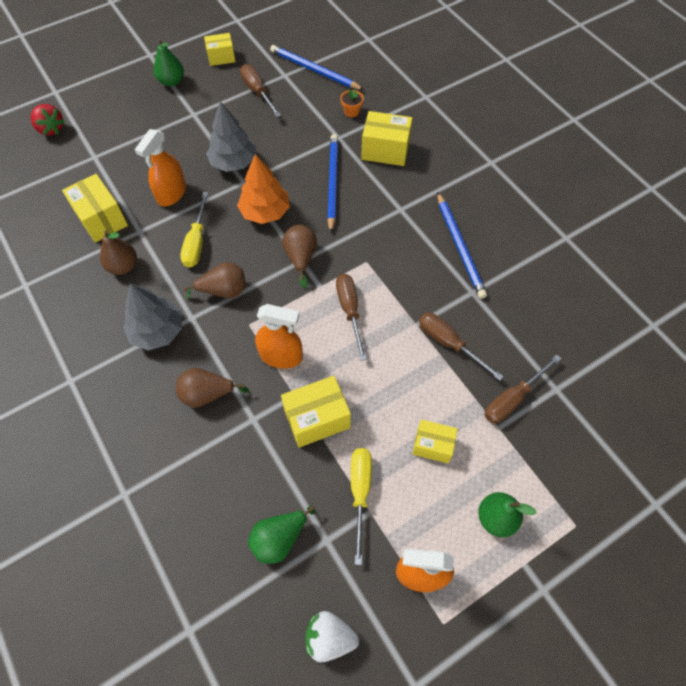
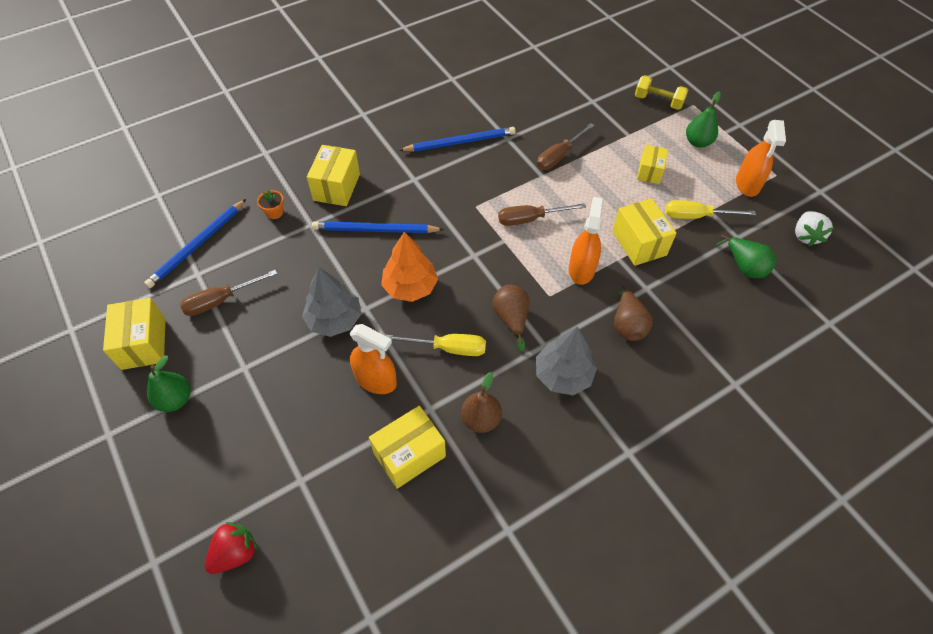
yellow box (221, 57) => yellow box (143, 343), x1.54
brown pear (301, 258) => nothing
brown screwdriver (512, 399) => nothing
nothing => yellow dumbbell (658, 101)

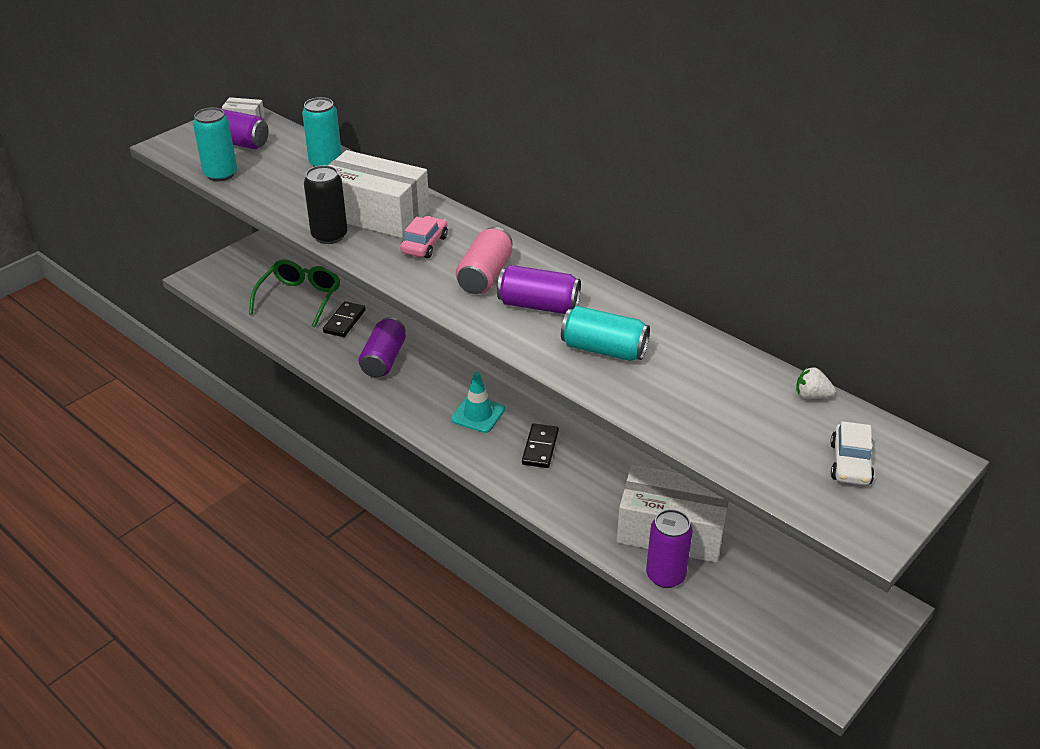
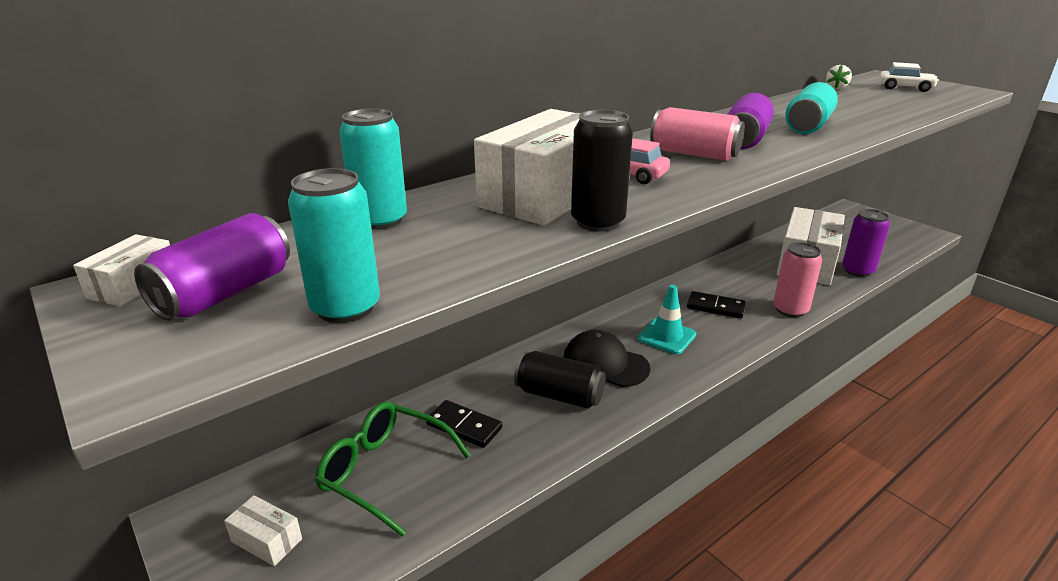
purple can (384, 360) => black can (559, 395)
nothing => white box (266, 540)
nothing => black cap (605, 364)
nothing => pink can (790, 310)

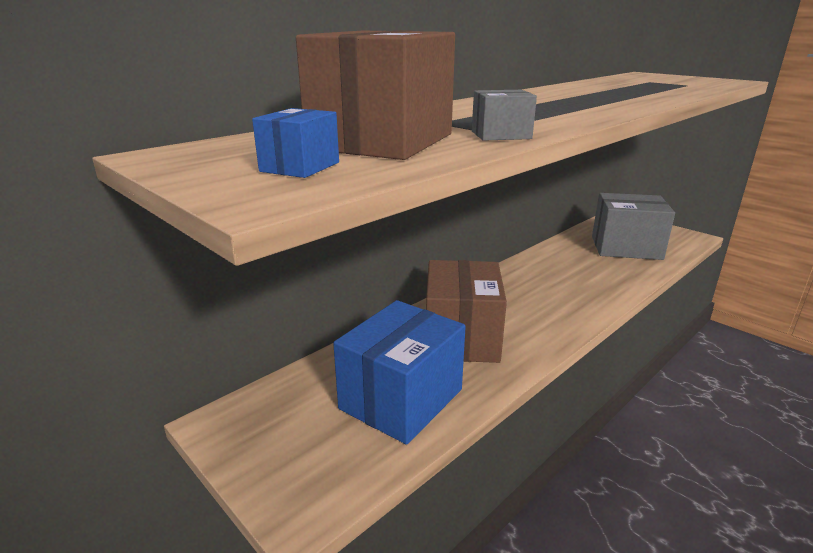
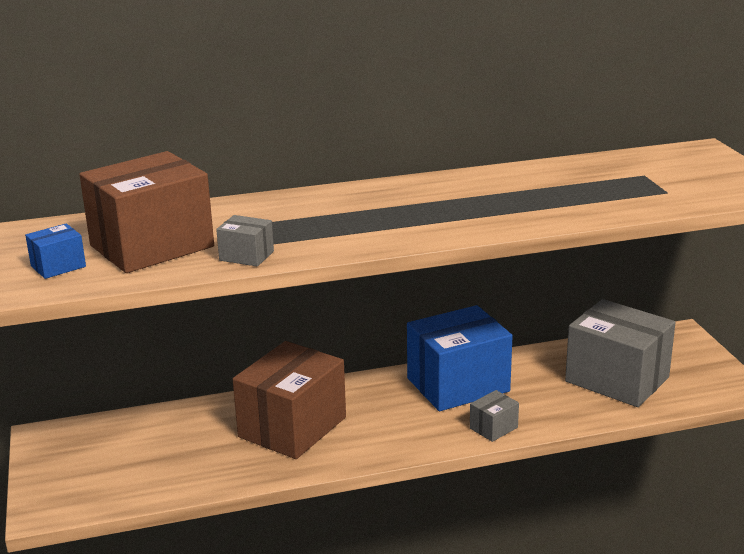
blue box (401, 399) => blue box (458, 385), shifted
nothing => grey box (493, 428)

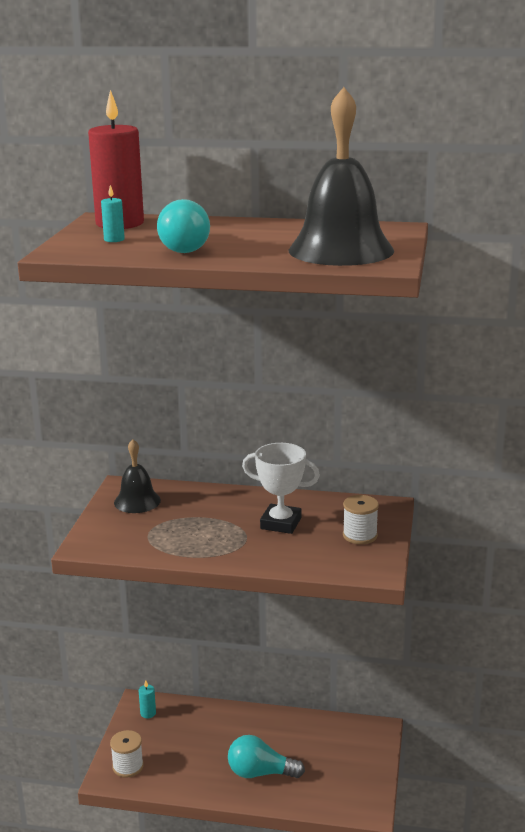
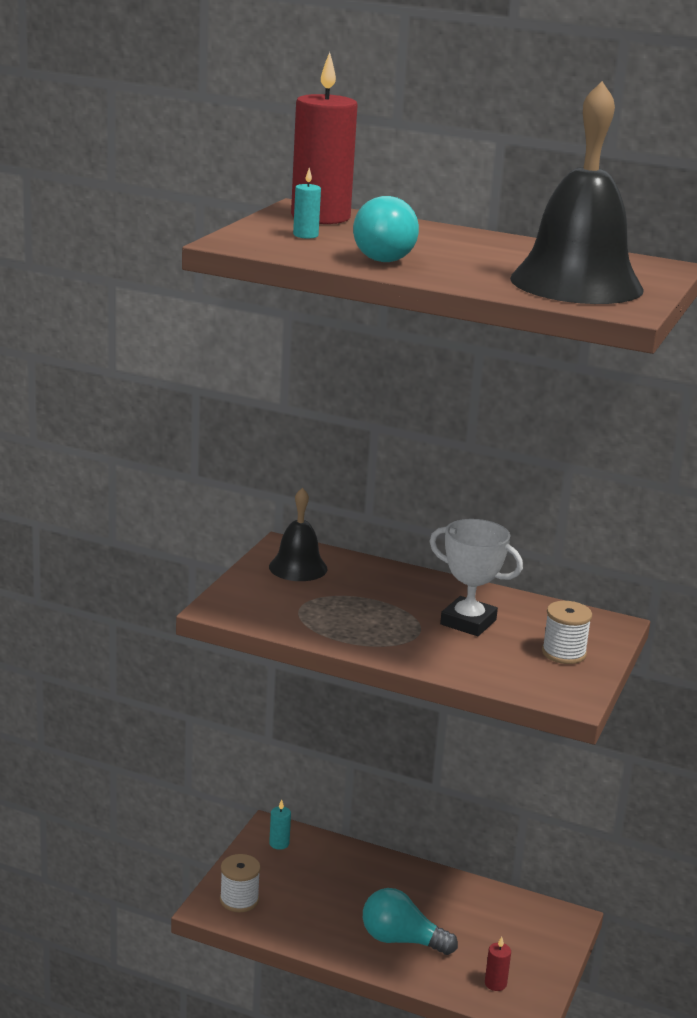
nothing => red candle (495, 983)

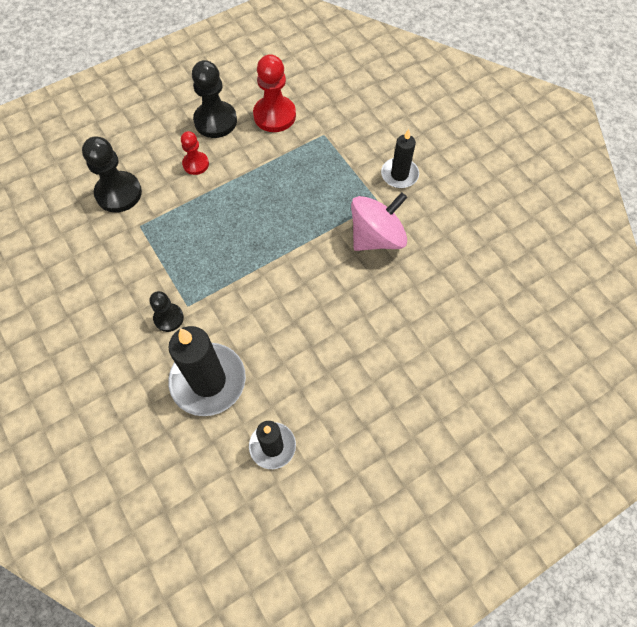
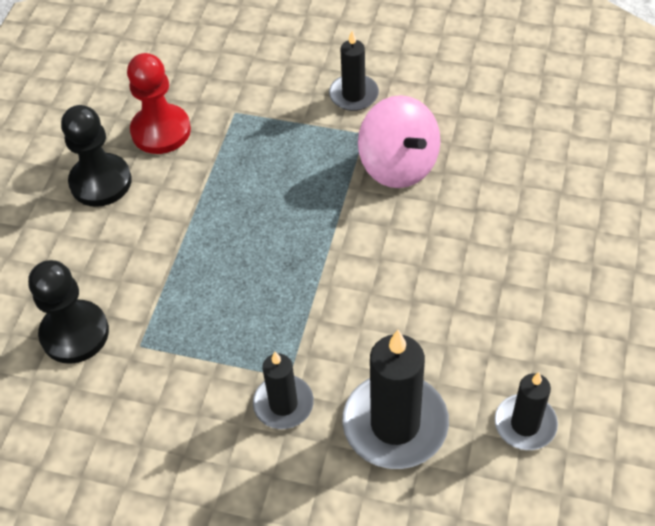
black pawn (168, 318) => black candle (283, 404)
red pawn (196, 164) => nothing
pink spinning top (376, 237) => pink spinning top (398, 165), 135 degrees clockwise

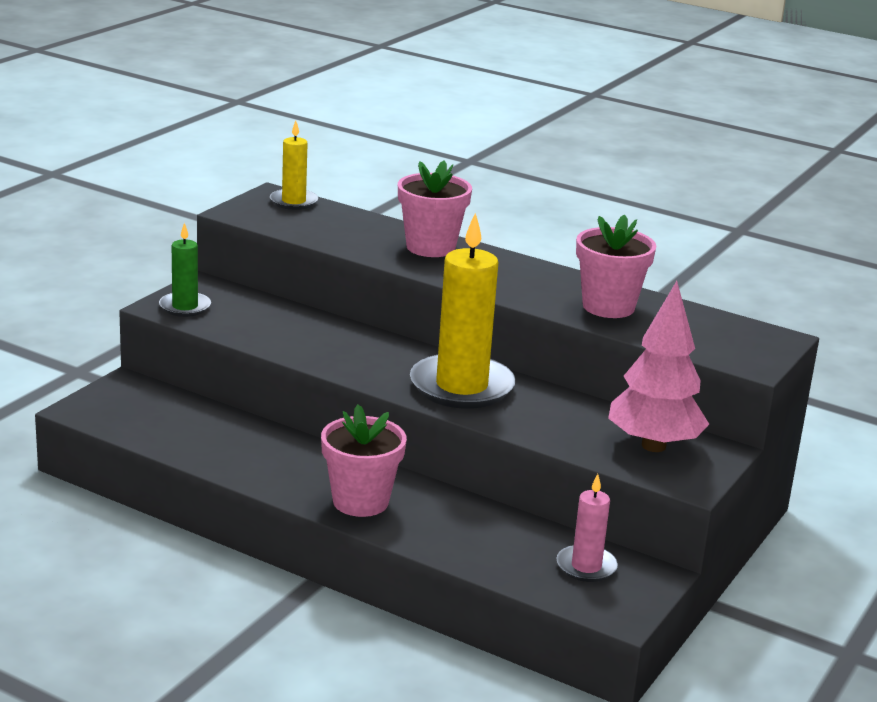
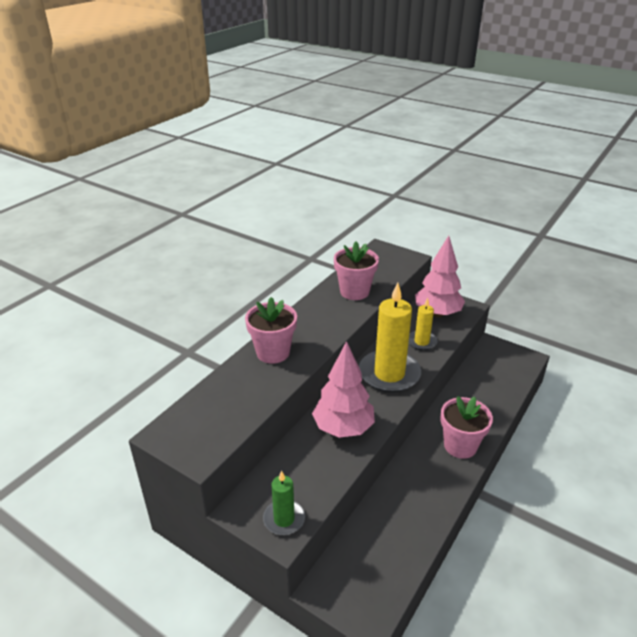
yellow candle (293, 202) => yellow candle (421, 342), shifted
pink candle (586, 566) => nothing
nothing => pink tree (343, 428)

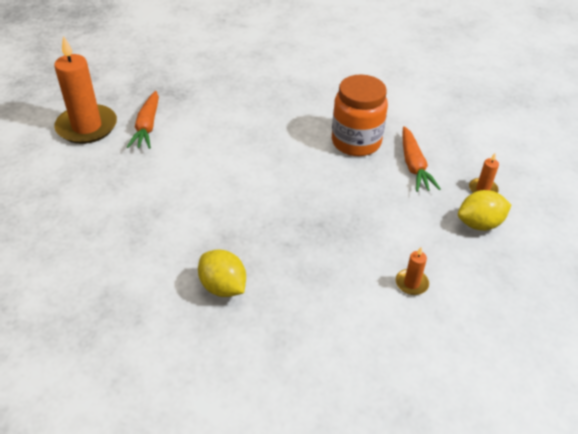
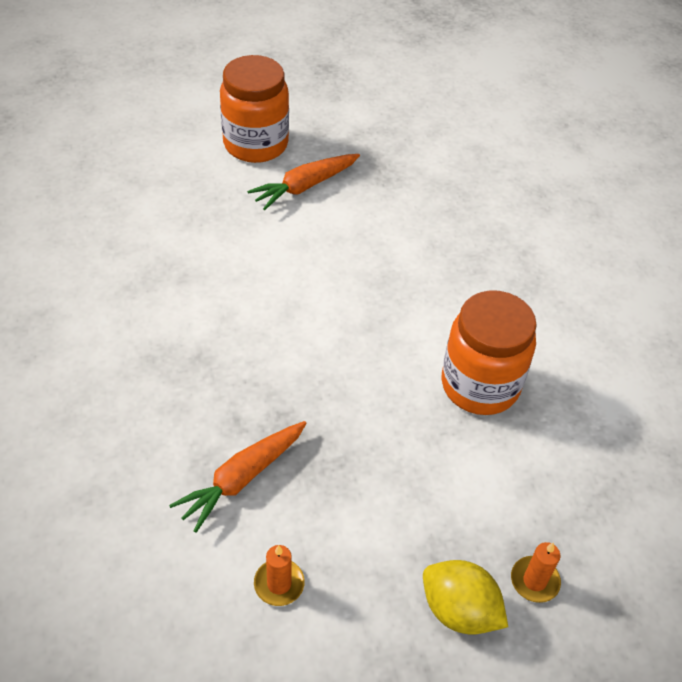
orange candle (87, 127) => orange jar (256, 144)
yellow lemon (223, 287) => nothing
orange carrot (414, 165) => orange carrot (242, 478), shifted

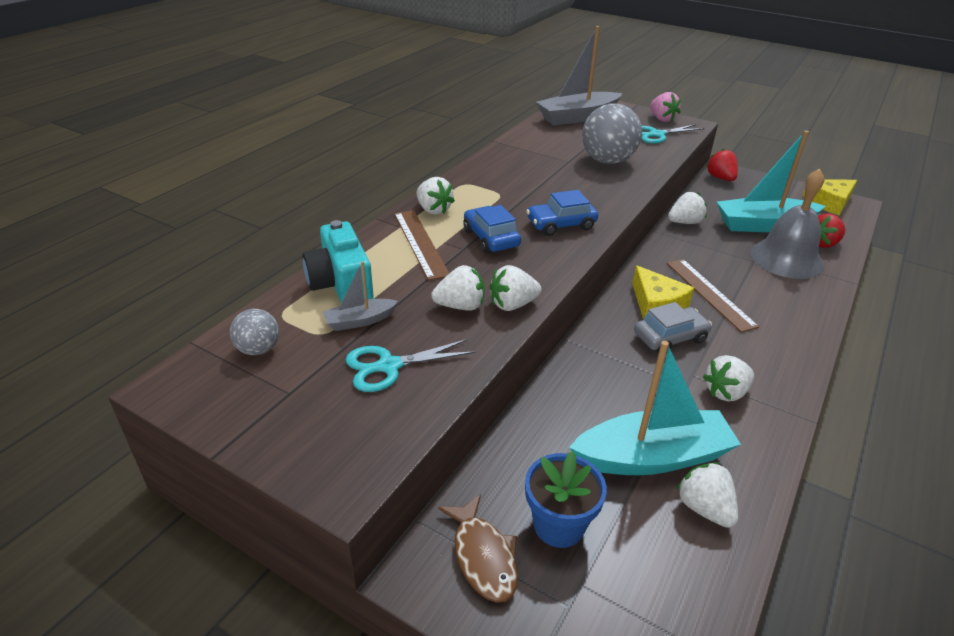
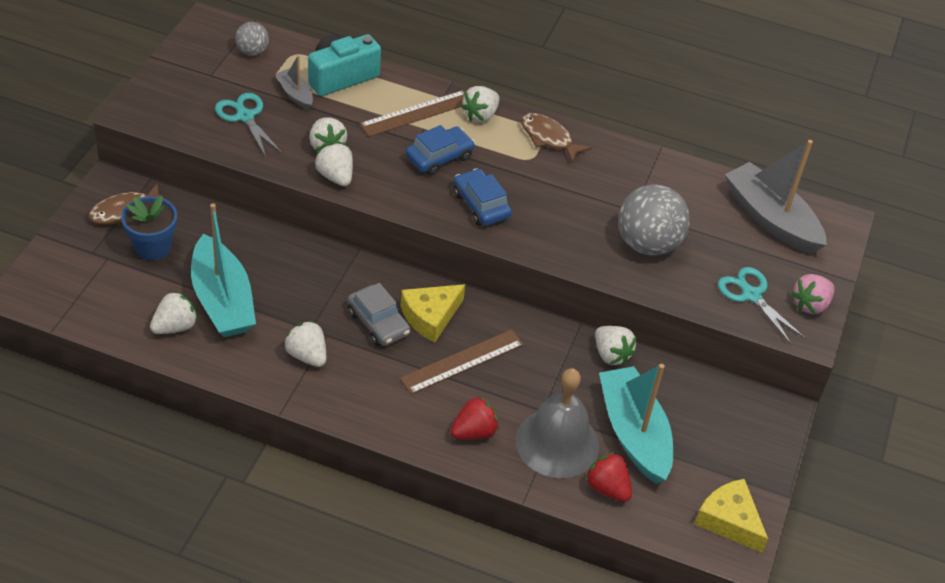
red strawberry (720, 178) => red strawberry (474, 432), shifted
nothing => brown fish (548, 138)

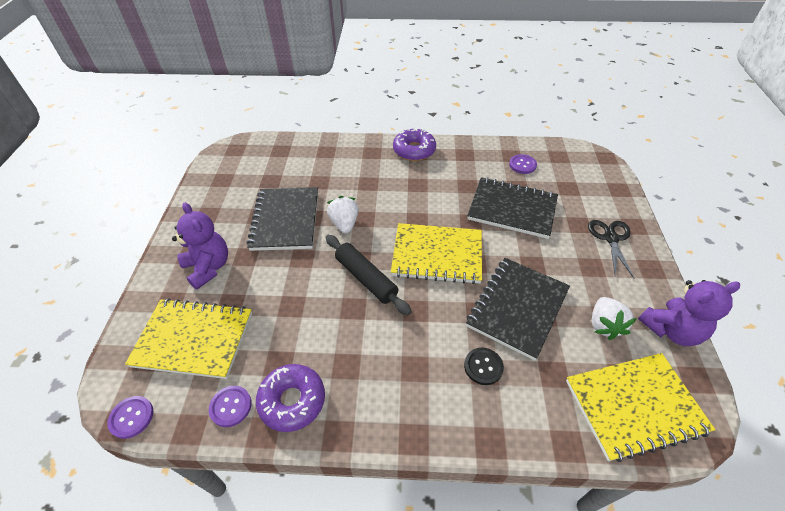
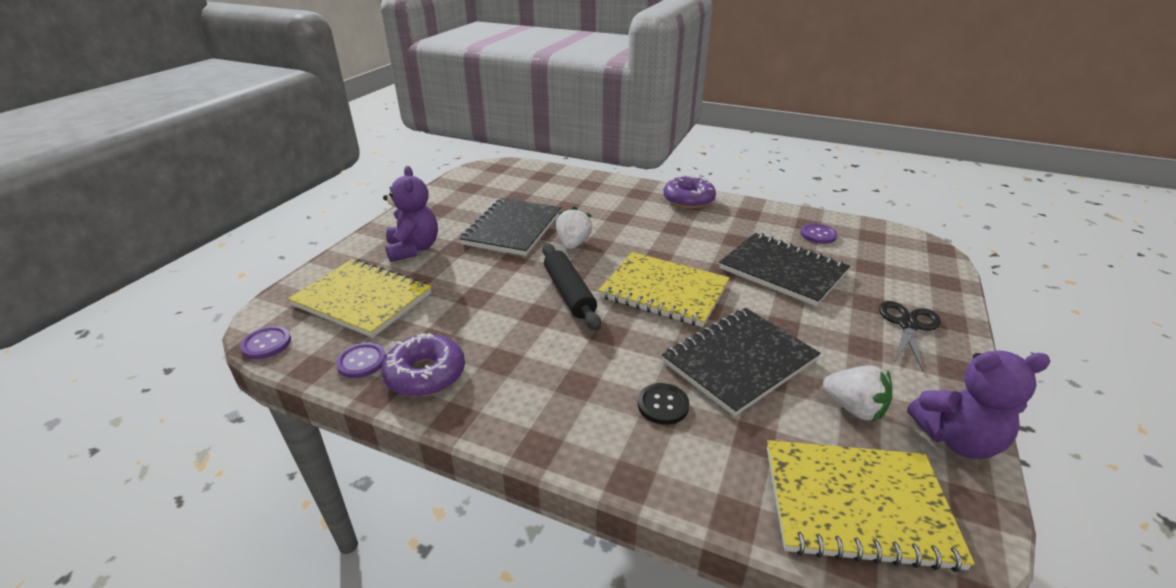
white strawberry (604, 325) => white strawberry (854, 408), 75 degrees counterclockwise

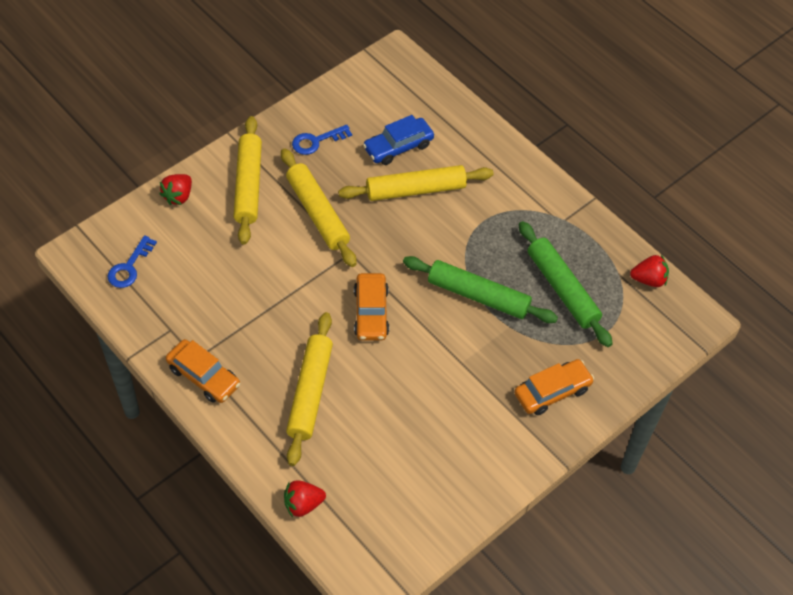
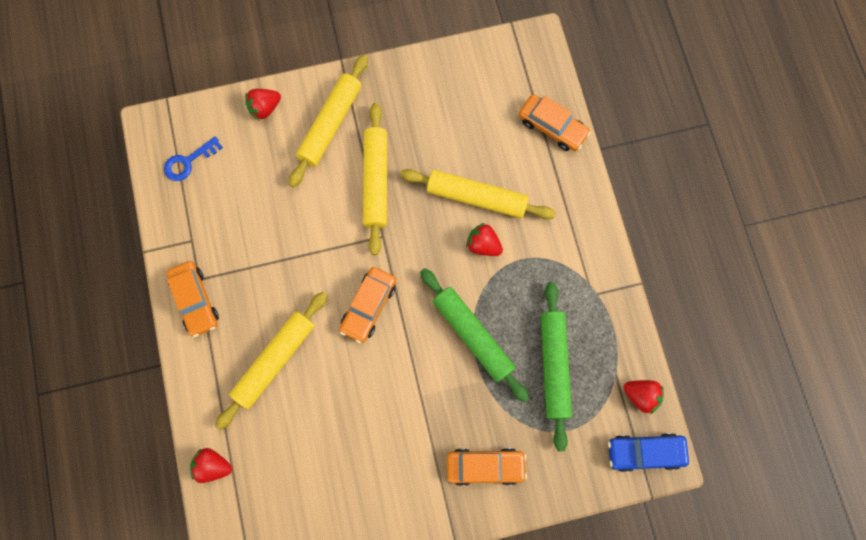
blue key (316, 141) => nothing
blue car (398, 147) => blue car (645, 452), shifted
nothing => red strawberry (483, 245)
nothing => orange car (552, 127)

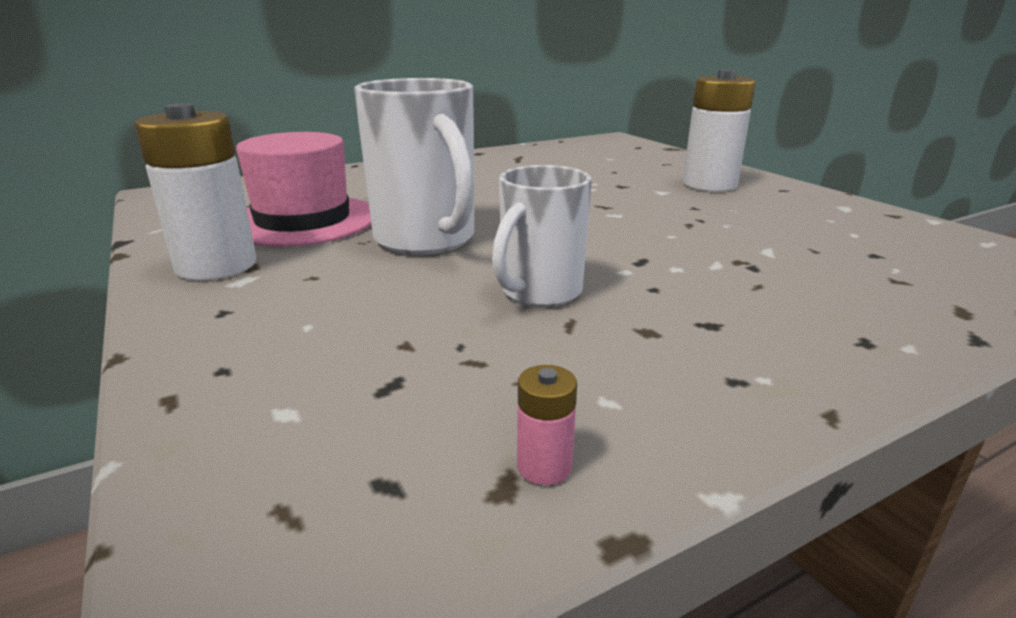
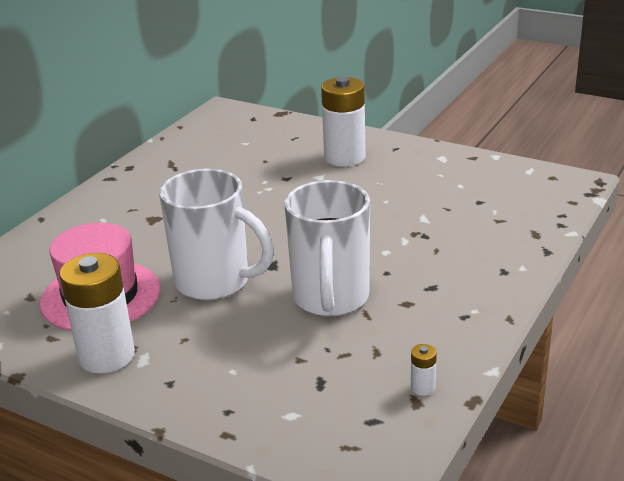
white mug (539, 293) => white mug (330, 299), x1.52
pink battery (544, 466) => white battery (423, 387)

